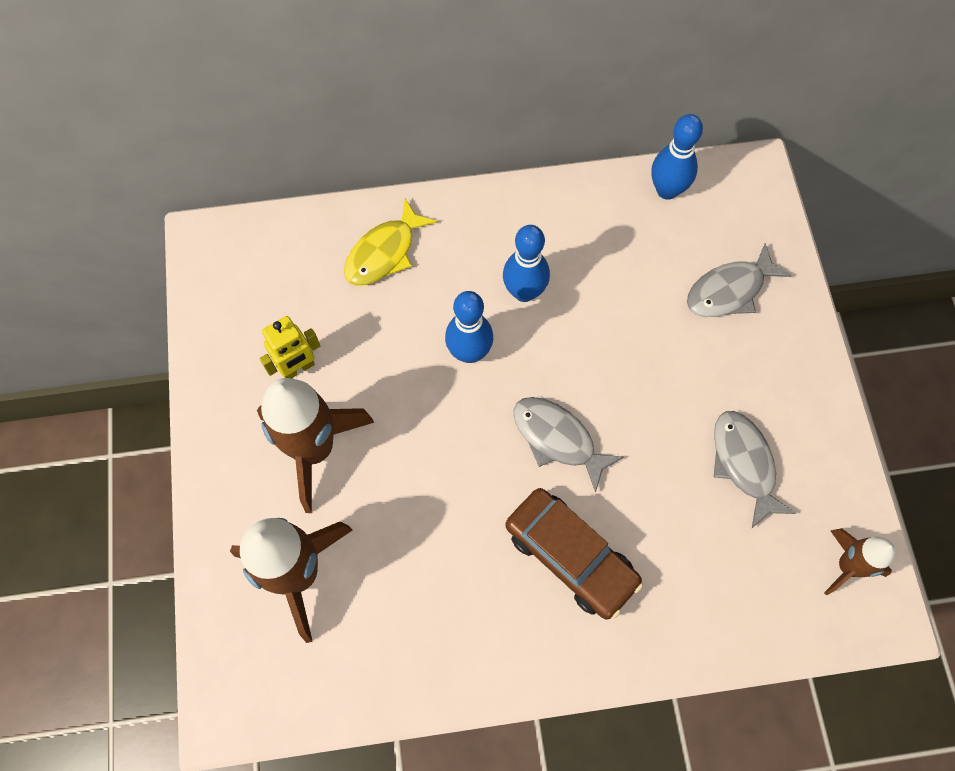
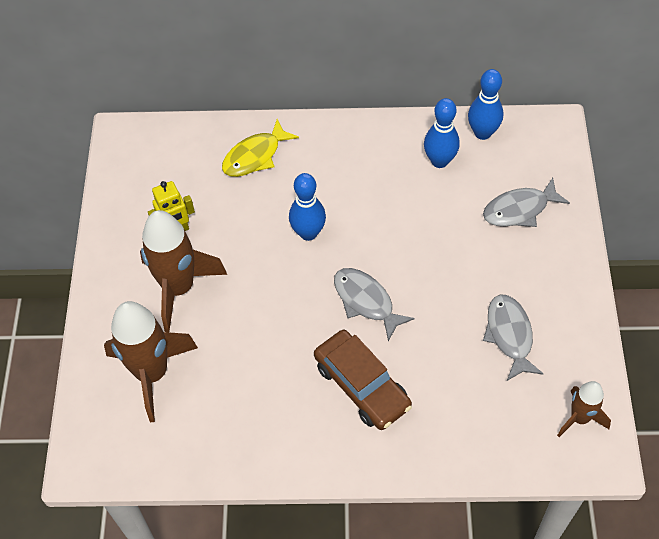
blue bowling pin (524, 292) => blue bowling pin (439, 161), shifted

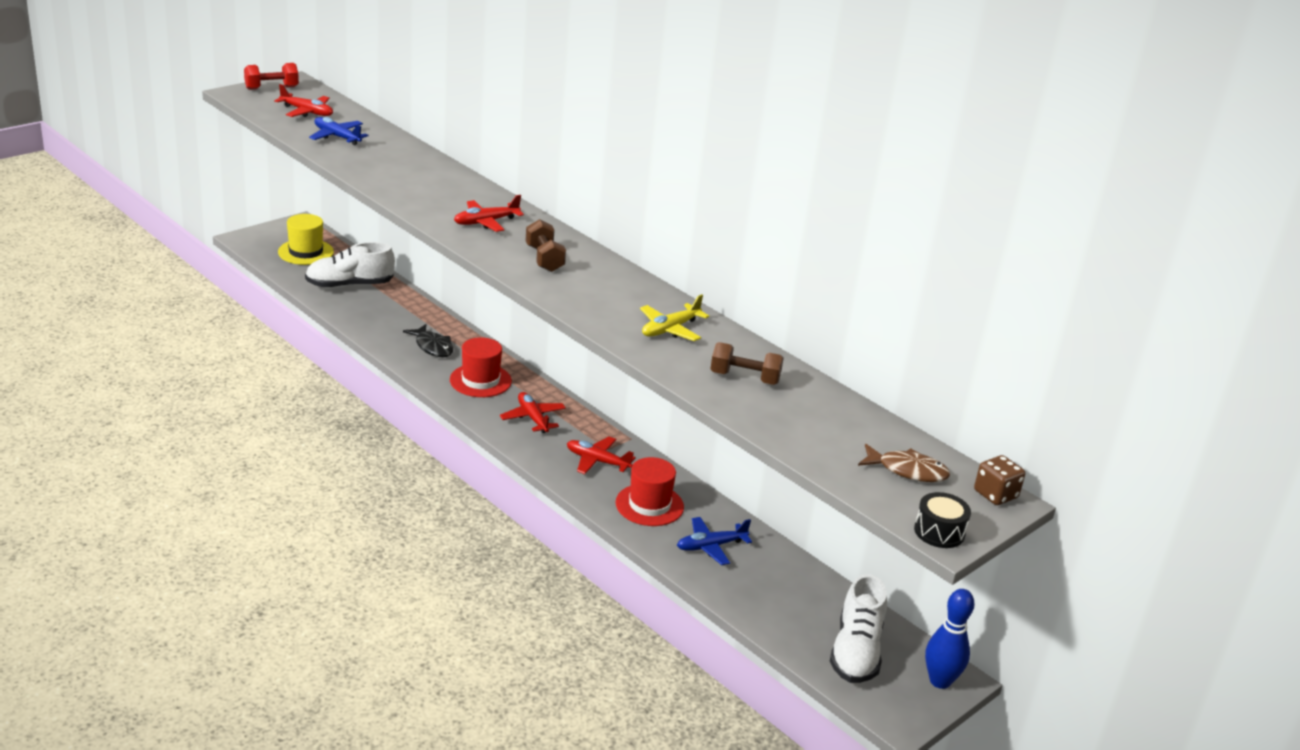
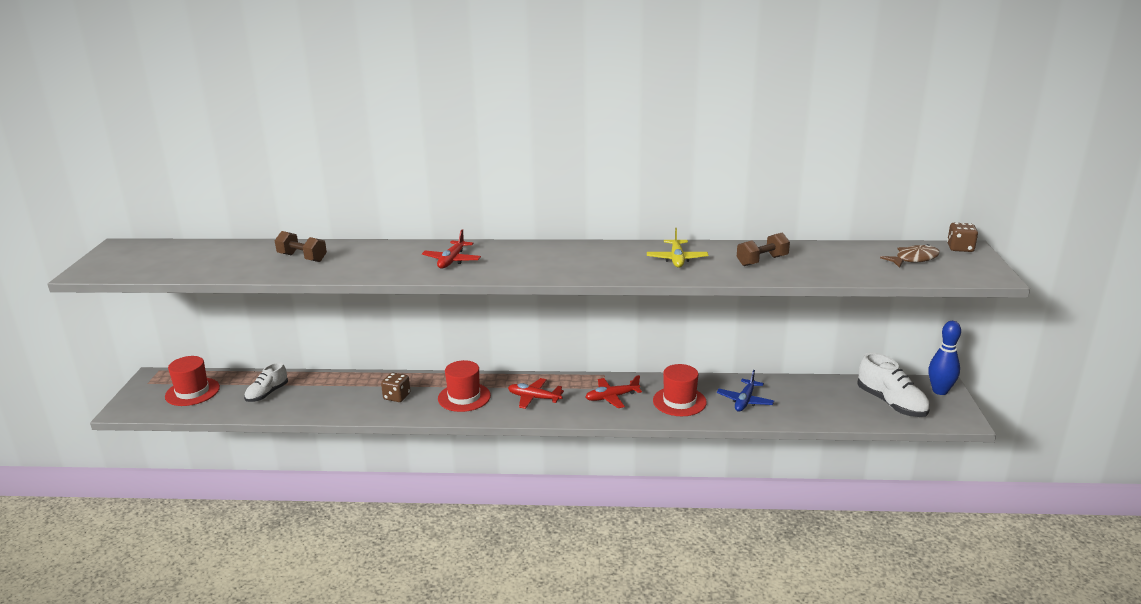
red dumbbell (271, 88) => nothing
red plane (307, 112) => nothing
yellow hat (306, 252) => red hat (192, 392)
white shoe (350, 285) => white shoe (267, 394), x0.64
blue plane (337, 137) => nothing
black fish (432, 347) => brown dice (397, 397)
brown dumbbell (544, 259) => brown dumbbell (302, 258), shifted
black drum (939, 532) => nothing

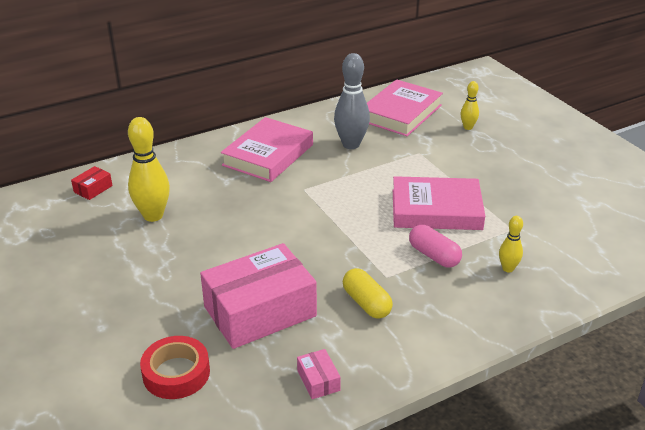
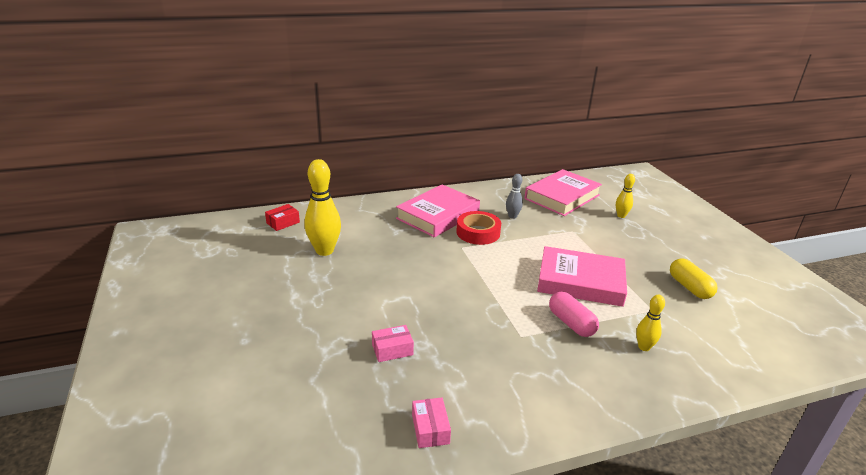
red tape (176, 373) => red tape (478, 232), shifted
pink box (260, 311) => pink box (392, 350), x0.40
grey bowling pin (351, 144) => grey bowling pin (512, 216), x0.54
yellow capsule (366, 303) => yellow capsule (689, 287), shifted

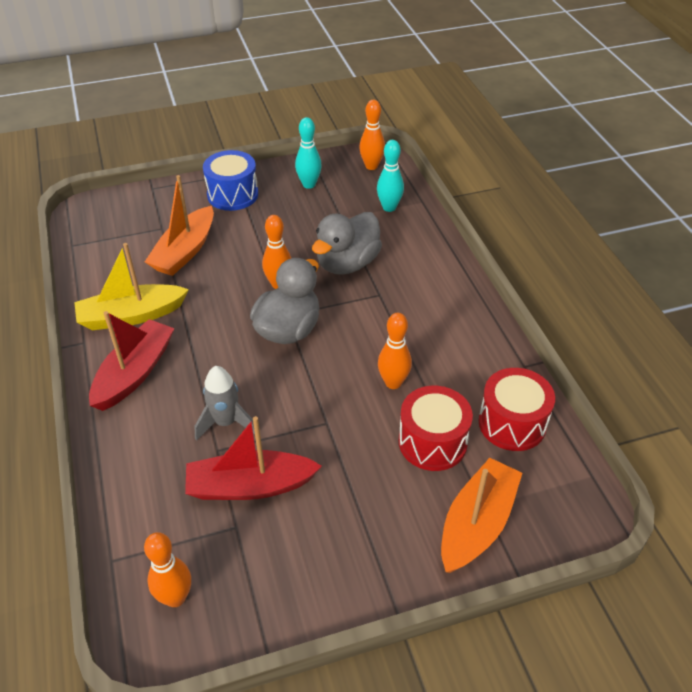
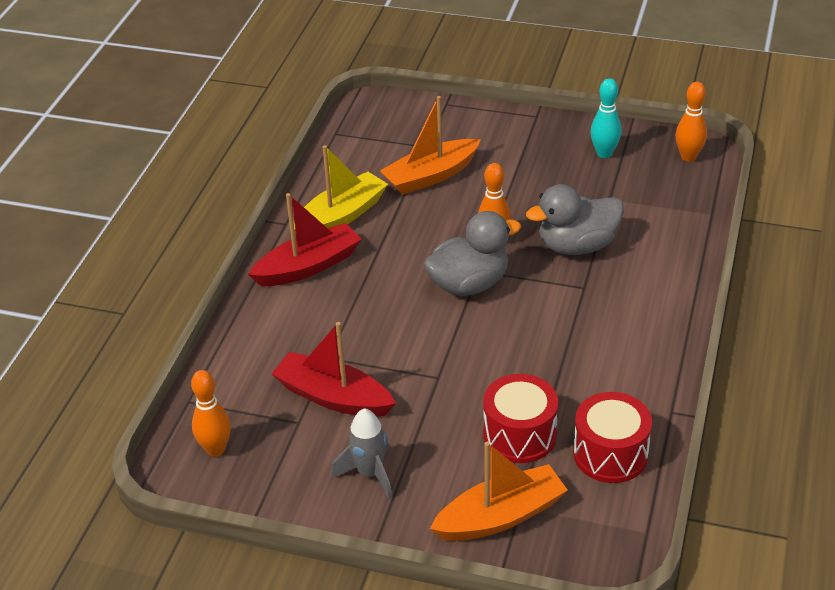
yellow boat (131, 316) => yellow boat (341, 216), 120 degrees clockwise
grey rocket (226, 422) => grey rocket (370, 474), shifted
blue drum (232, 194) => nothing
turquoise bowling pin (389, 207) => nothing
orange bowling pin (393, 383) => nothing

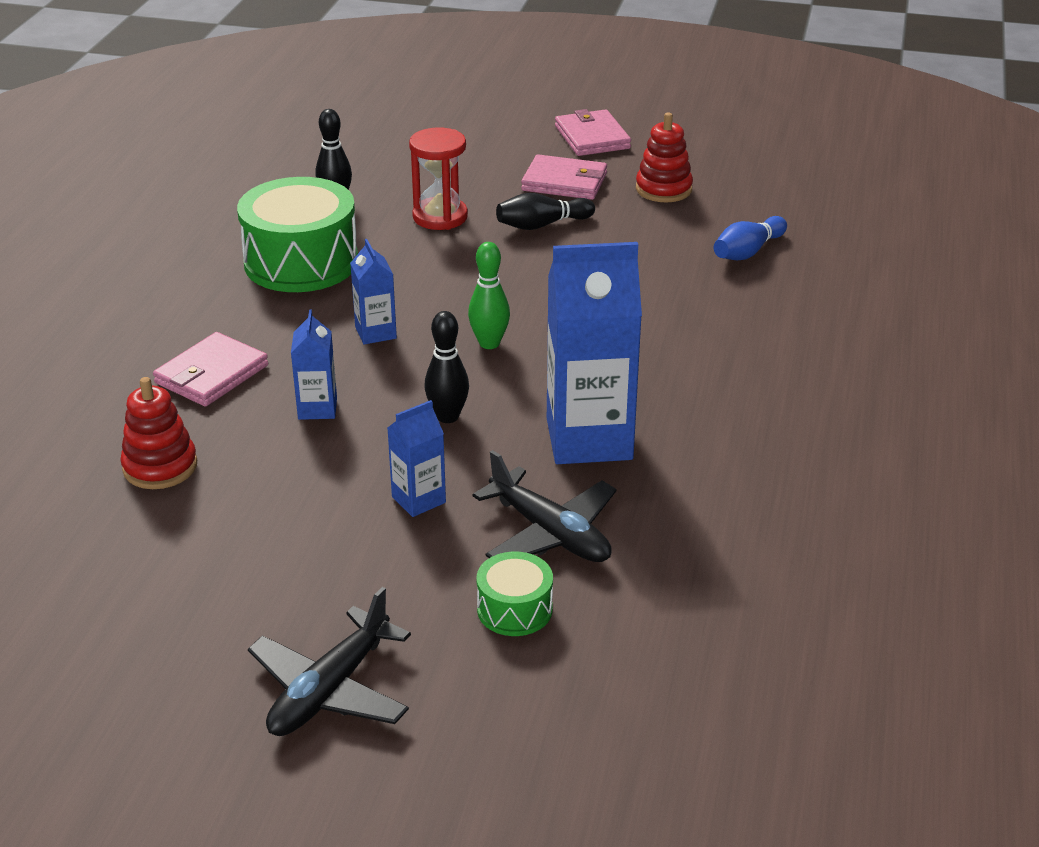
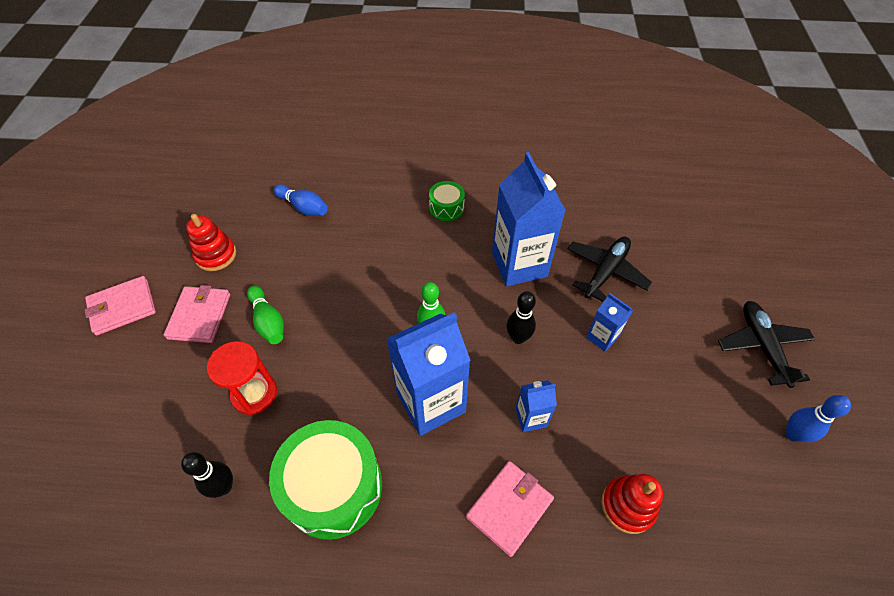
pink wallet (211, 374) => pink wallet (509, 508), 75 degrees counterclockwise
black plane (330, 690) => black plane (762, 346), 120 degrees counterclockwise
blue carton (375, 333) => blue carton (431, 402), x2.05
green drum (514, 609) => green drum (446, 208), shifted
black bowling pin (542, 225) => green bowling pin (268, 321)
nothing => blue bowling pin (793, 434)

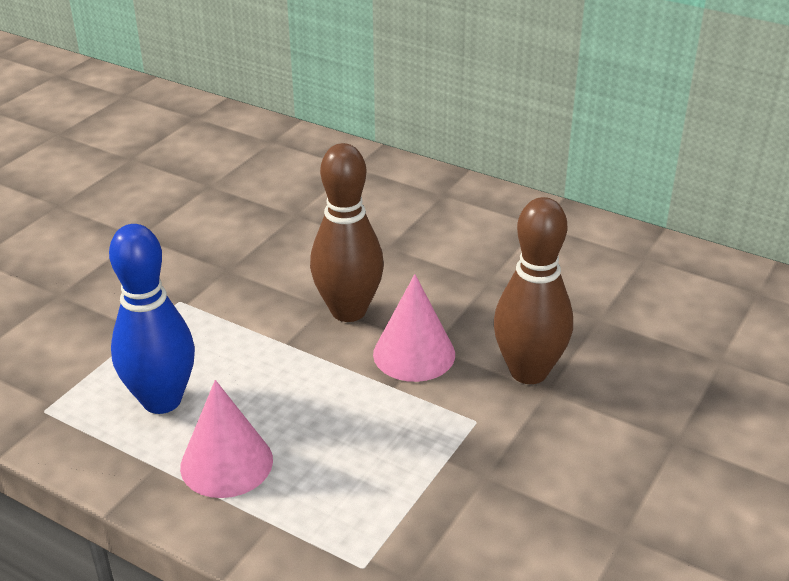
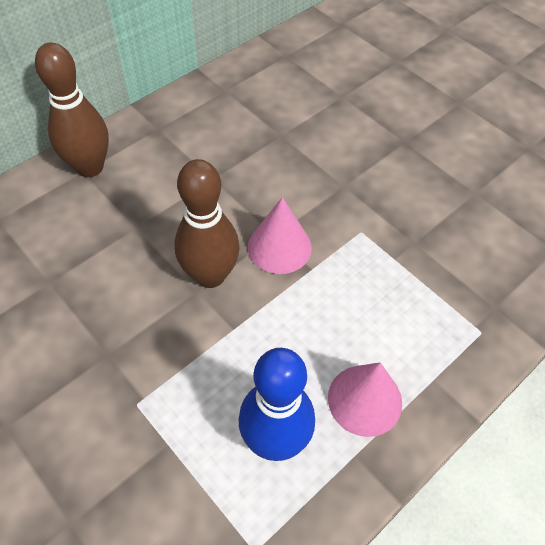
brown bowling pin (528, 371) => brown bowling pin (90, 167), shifted

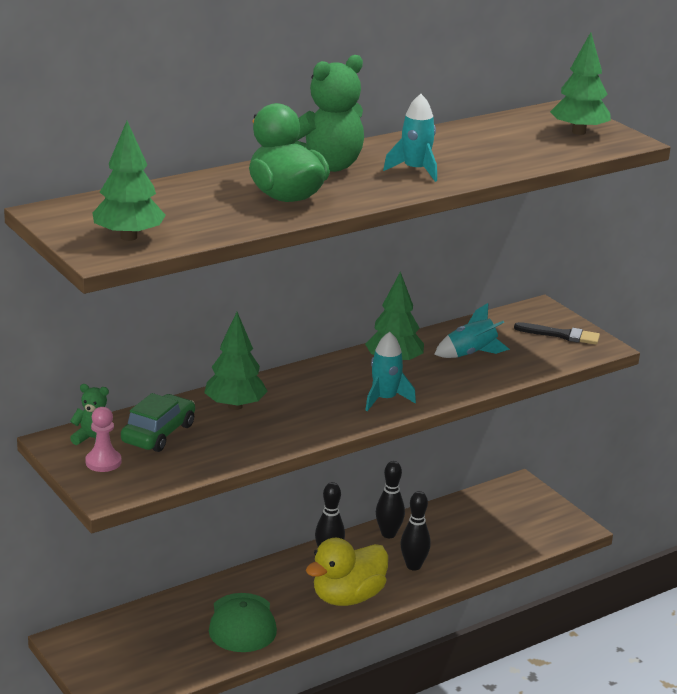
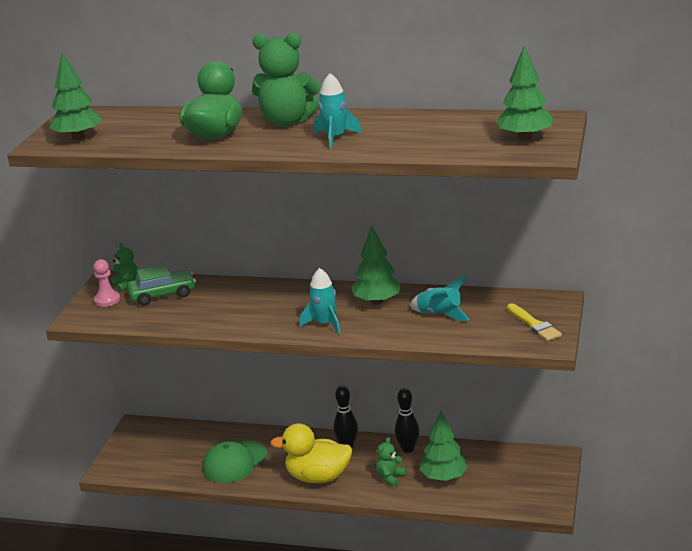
green tree (235, 406) => green tree (444, 477), shifted
black bowling pin (413, 566) => green teddy bear (390, 477)
black brush (561, 335) => yellow brush (534, 325)

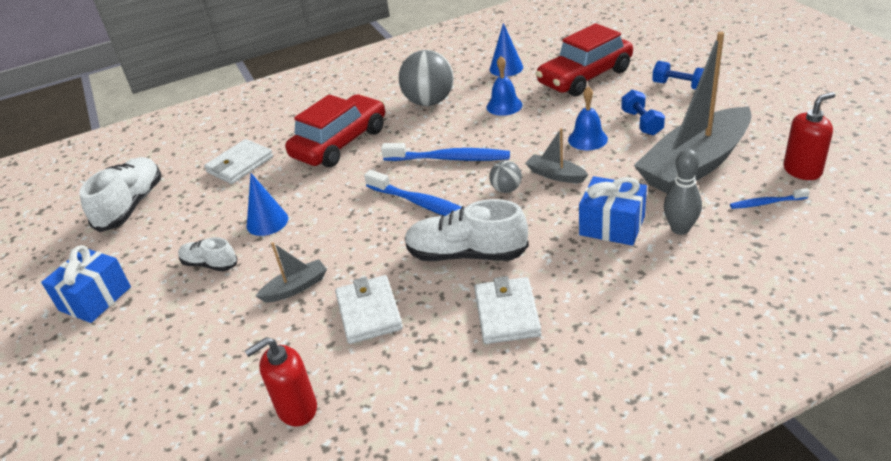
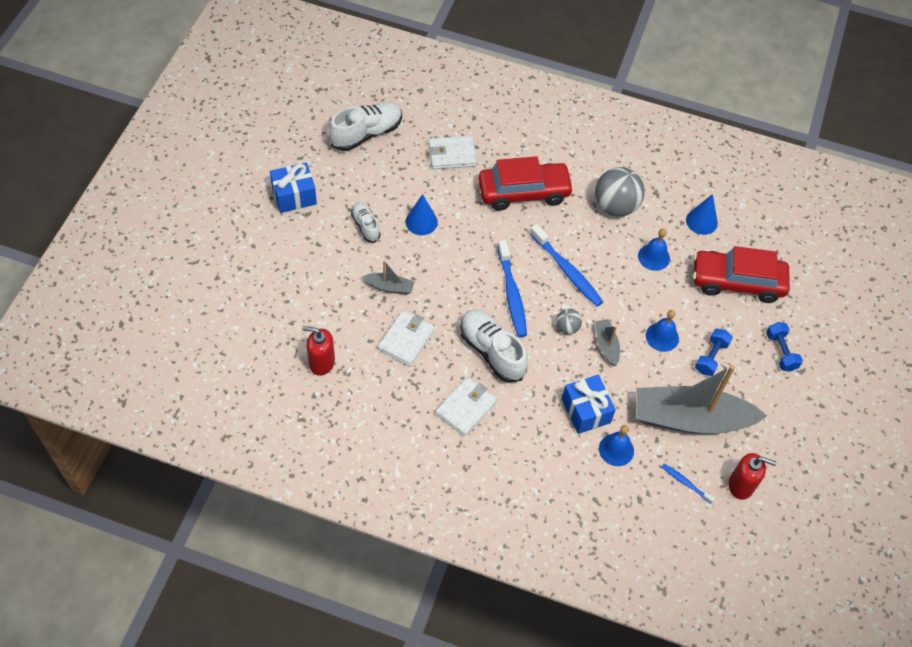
grey bowling pin (680, 229) => blue bell (616, 449)

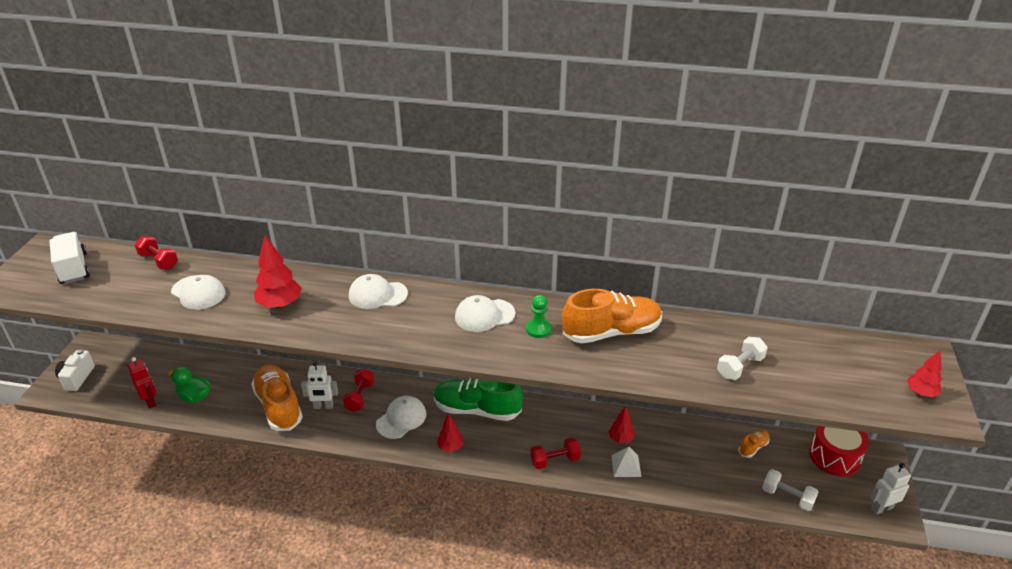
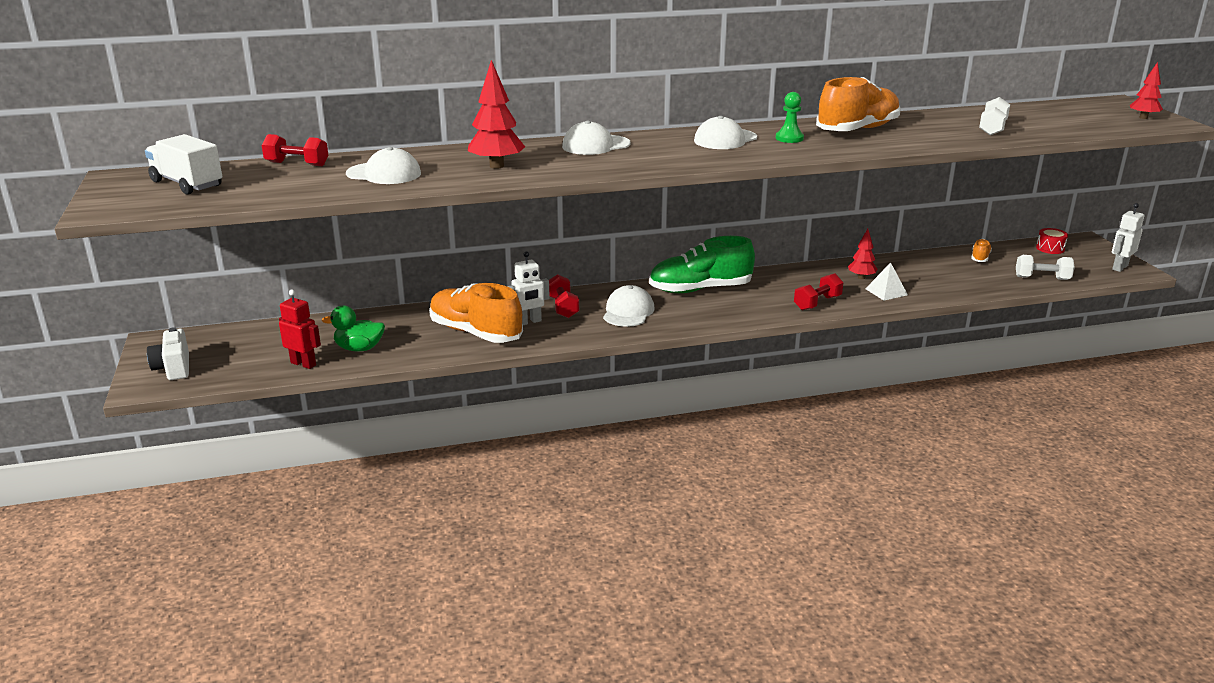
red tree (450, 447) => nothing
red drum (834, 456) => red drum (1050, 248), x0.54

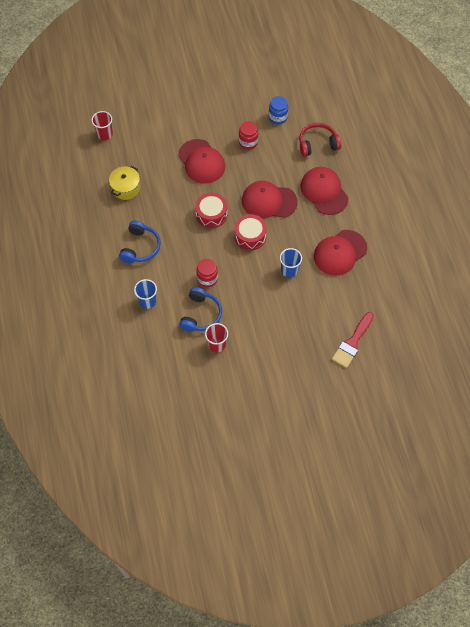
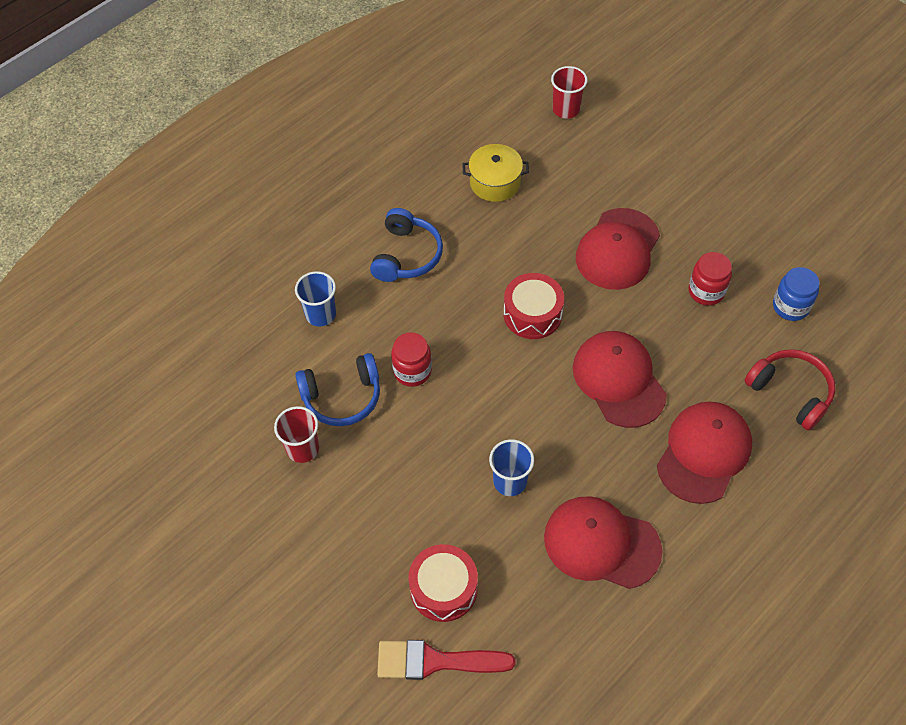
blue headphones (140, 247) => blue headphones (407, 255), 60 degrees counterclockwise
red drum (250, 236) => red drum (443, 588), shifted

